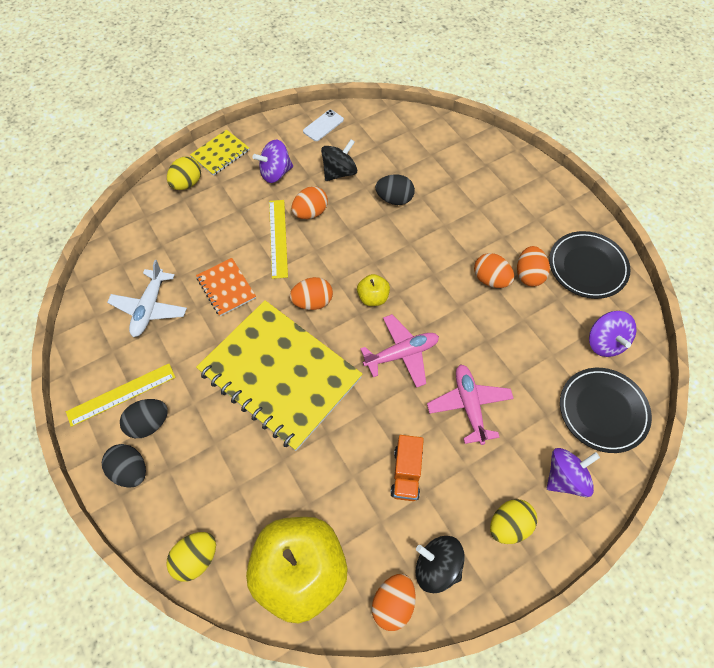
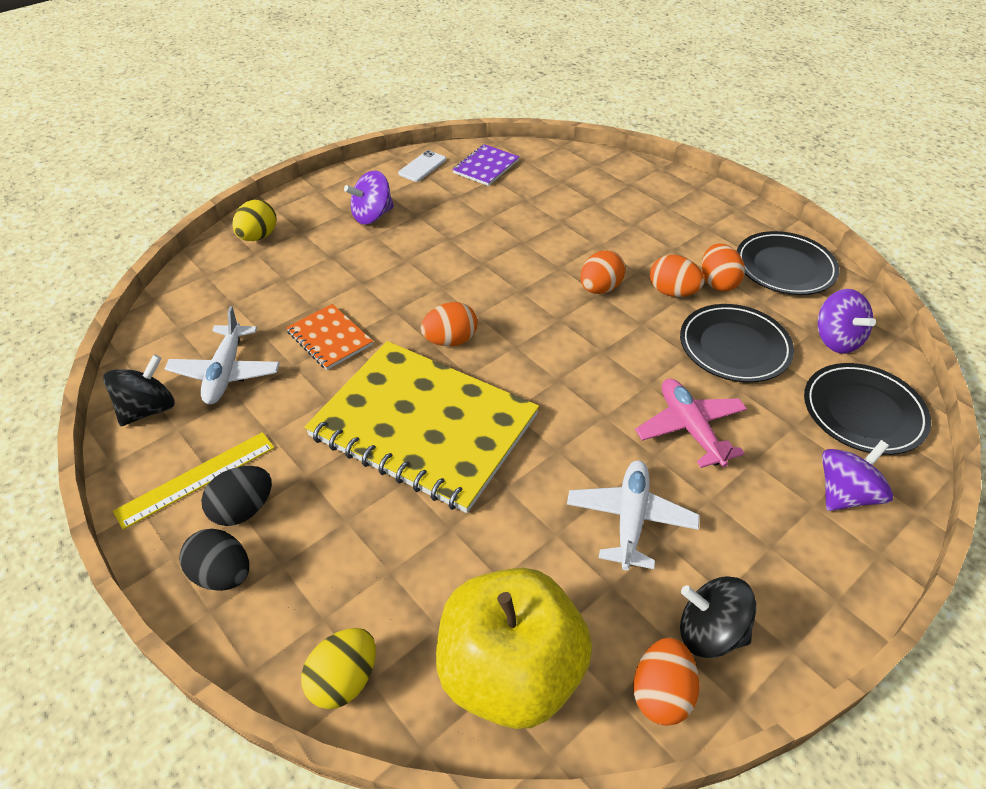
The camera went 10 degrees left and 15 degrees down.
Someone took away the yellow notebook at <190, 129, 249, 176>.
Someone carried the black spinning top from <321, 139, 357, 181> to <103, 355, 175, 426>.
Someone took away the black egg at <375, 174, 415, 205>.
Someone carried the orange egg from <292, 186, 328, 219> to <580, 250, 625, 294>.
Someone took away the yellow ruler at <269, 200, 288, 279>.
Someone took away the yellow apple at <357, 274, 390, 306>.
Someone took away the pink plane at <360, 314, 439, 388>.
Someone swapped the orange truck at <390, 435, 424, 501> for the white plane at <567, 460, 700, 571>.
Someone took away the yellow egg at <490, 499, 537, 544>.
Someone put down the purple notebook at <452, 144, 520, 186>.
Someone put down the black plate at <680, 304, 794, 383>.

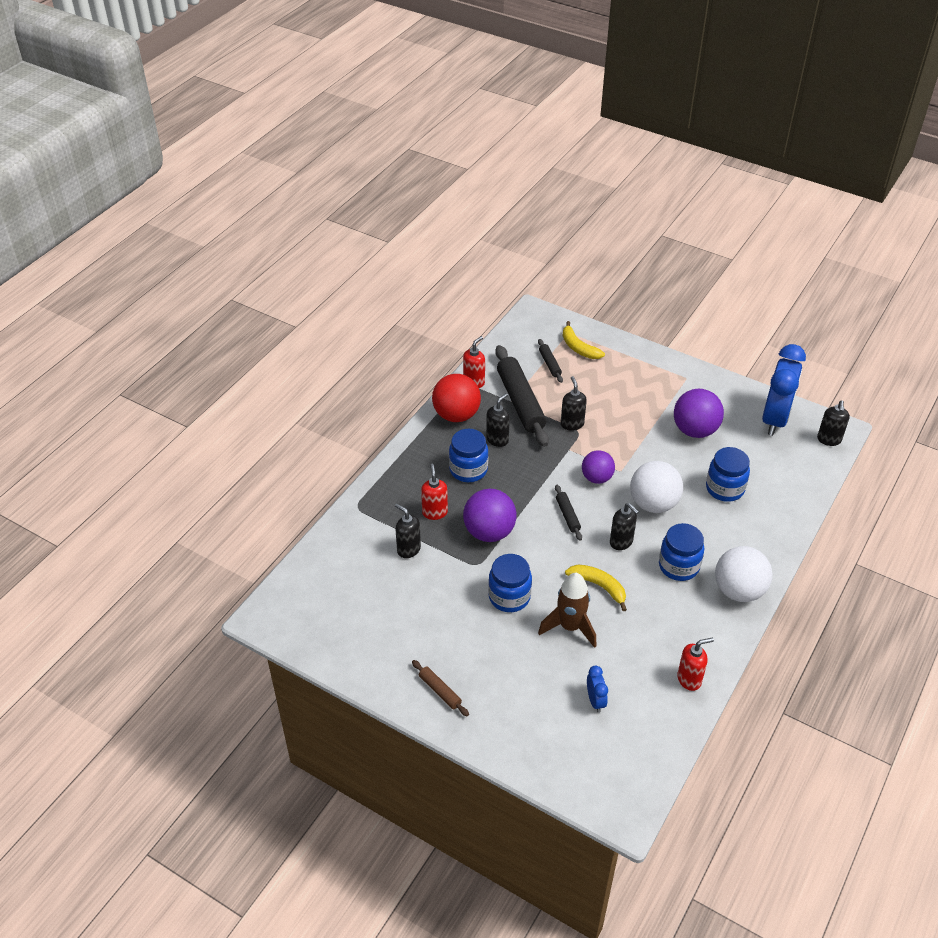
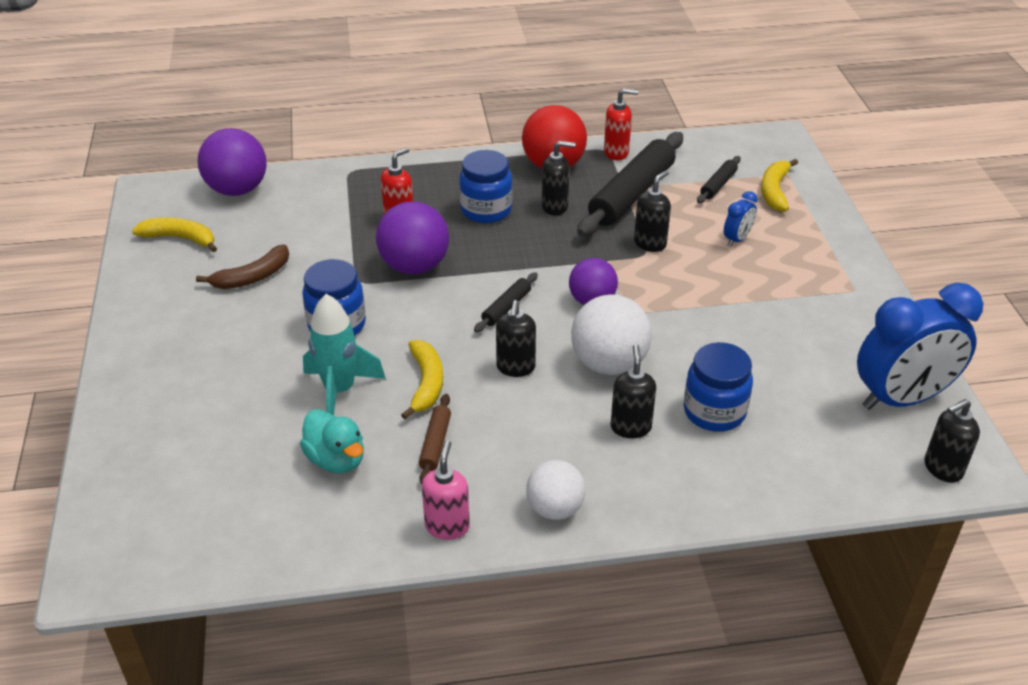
The camera went 50 degrees right and 5 degrees down.
Someone carried the purple ball from <674, 389, 724, 438> to <197, 128, 267, 196>.
Someone carried the black soap dispenser from <395, 504, 421, 558> to <610, 344, 656, 438>.
Someone took away the blue jar at <659, 523, 704, 581>.
Someone scaled the white ball at <715, 546, 773, 602> by 0.65.
Someone repainted the brown rocket at <538, 573, 597, 648>, which became the turquoise rocket at <303, 294, 386, 415>.
Someone took away the red soap dispenser at <677, 638, 714, 691>.
Someone carried the brown rolling pin from <412, 660, 469, 716> to <419, 394, 451, 484>.
Someone carried the blue clock from <587, 665, 608, 713> to <724, 191, 758, 247>.
Someone put down the yellow banana at <132, 217, 217, 252>.
Someone put down the brown banana at <196, 244, 289, 289>.
Someone put down the turquoise duck at <300, 409, 364, 473>.
Someone put down the pink soap dispenser at <422, 441, 470, 540>.

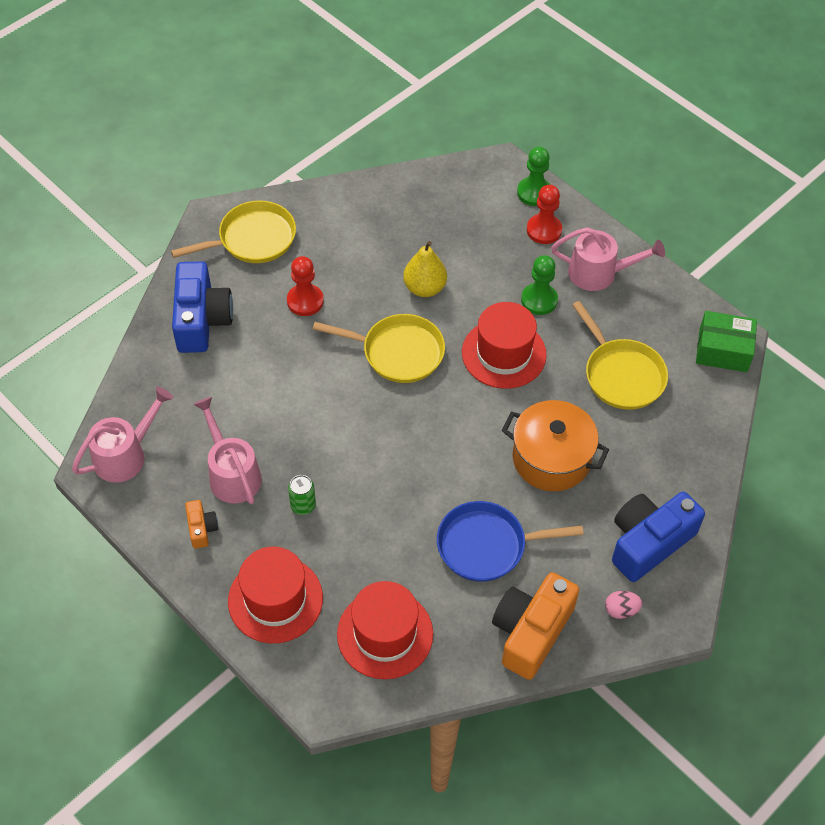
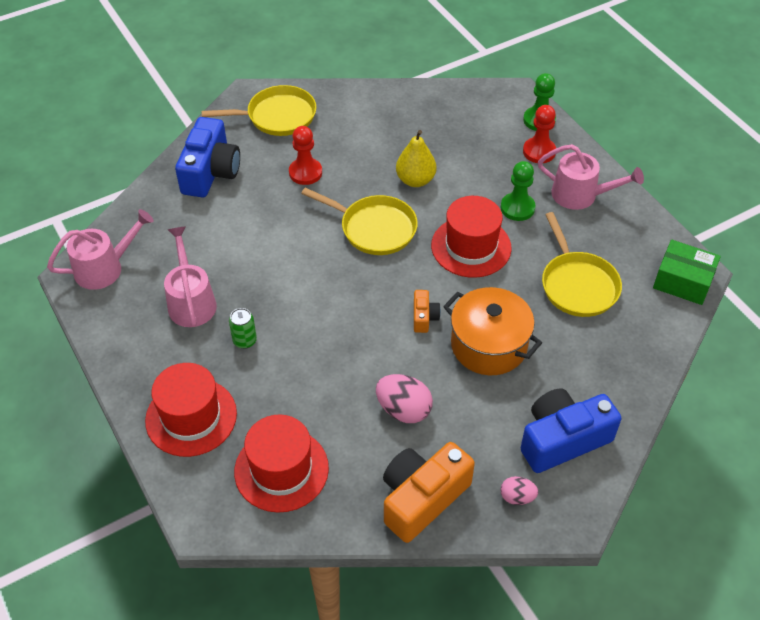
The camera went 15 degrees right and 5 degrees down.
Someone carried the orange camera from <185, 500, 218, 549> to <414, 290, 441, 333>.
Someone swapped the blue pan at <437, 501, 584, 582> for the pink egg at <376, 374, 433, 423>.

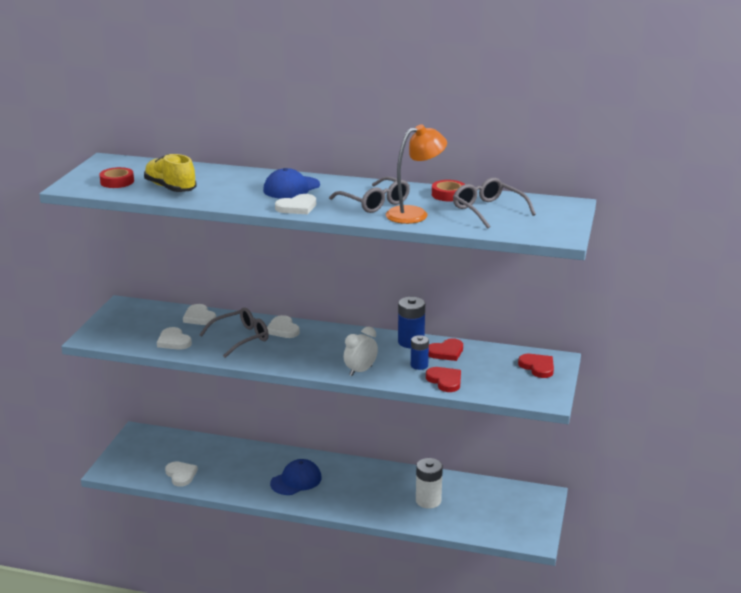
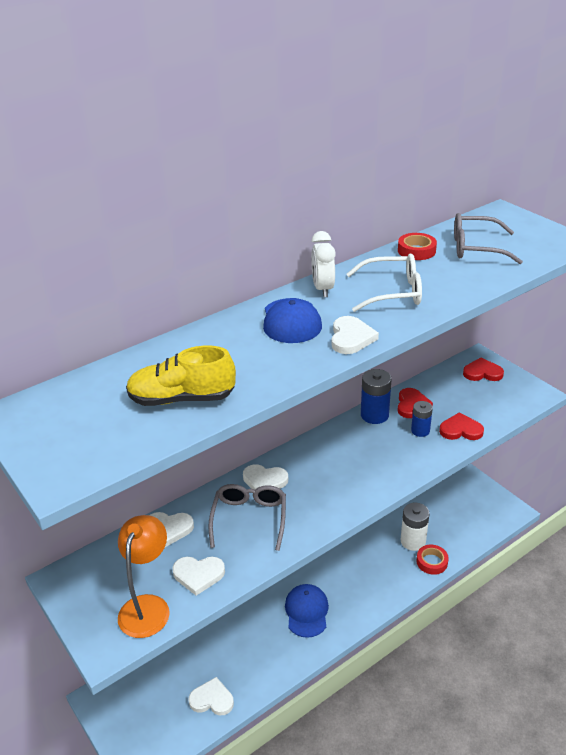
The camera went 50 degrees left and 10 degrees up.
Someone carried the orange lamp from <386, 124, 447, 224> to <118, 515, 170, 638>.
Someone carried the red tape from <99, 167, 134, 188> to <416, 545, 449, 575>.
Someone repainted the grey glasses at <329, 176, 410, 213>, which became the white glasses at <346, 254, 422, 312>.
Someone carried the white clock from <344, 326, 378, 376> to <311, 231, 336, 297>.

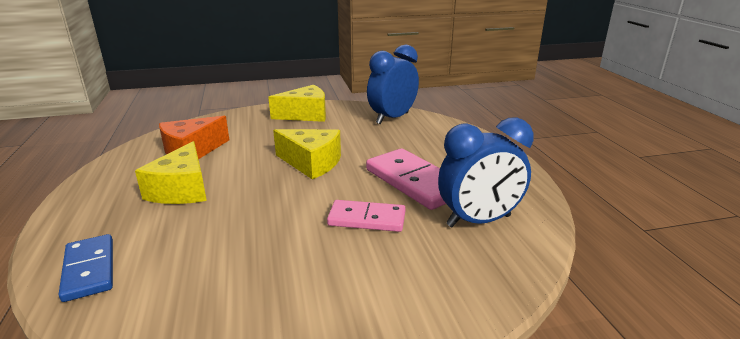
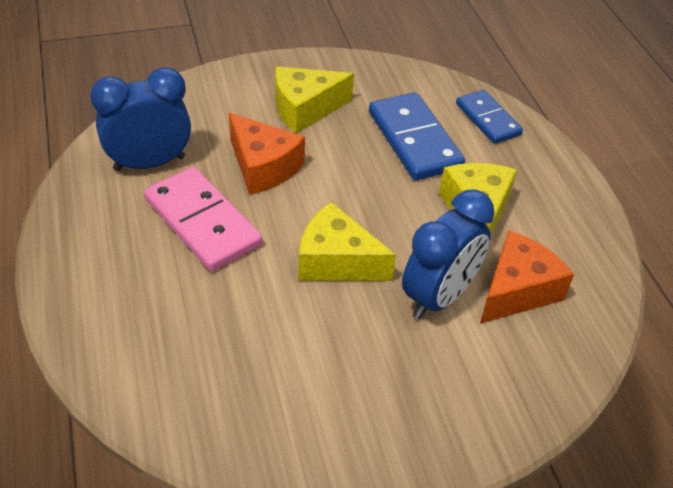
The camera went 175 degrees right and 20 degrees up.
Someone carried the blue clock from <367, 45, 419, 124> to <402, 189, 495, 320>.
Someone carried the yellow cheese from <268, 85, 326, 122> to <275, 66, 354, 133>.
Someone swapped the pink domino at <327, 200, 406, 232> for the orange cheese at <229, 113, 305, 195>.
Someone put down the blue domino at <369, 92, 465, 180>.

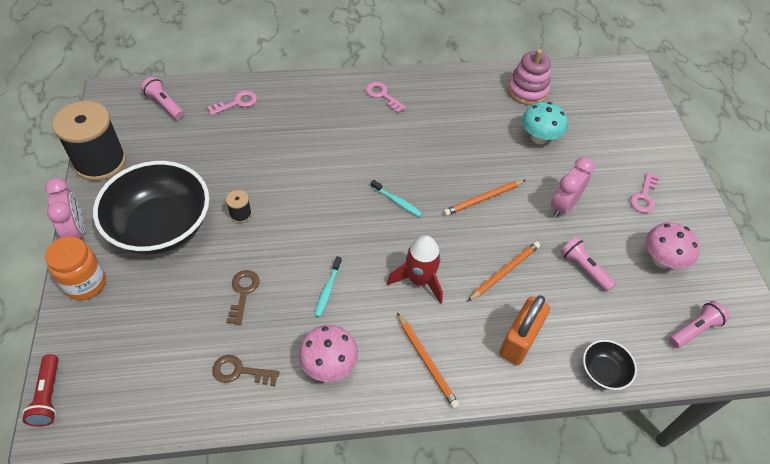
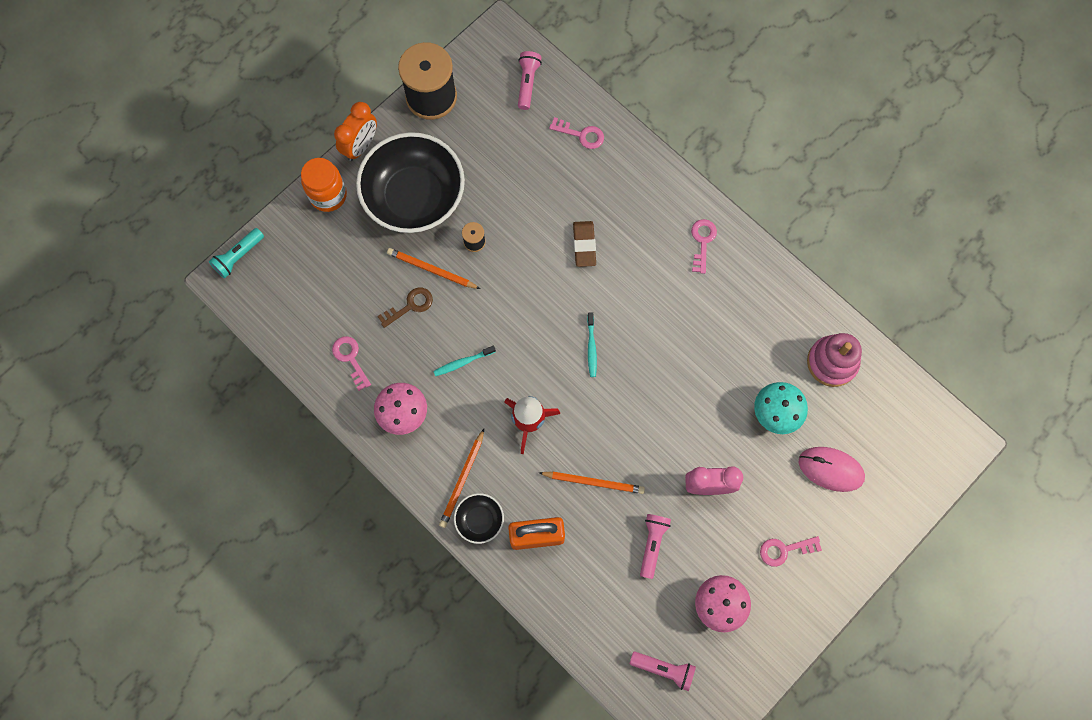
The camera went 55 degrees right and 20 degrees up.
Someone repainted the pink clock at <45, 178, 85, 239>, which became the orange clock at <334, 102, 377, 161>.
Someone carried the orange pencil from <443, 180, 525, 216> to <387, 248, 480, 289>.
Someone carried the black bowl from <583, 340, 637, 390> to <454, 493, 504, 544>.
Someone repainted the red flashlight at <22, 354, 58, 427>, which became the turquoise flashlight at <209, 228, 264, 278>.
Someone repainted the brown key at <212, 355, 280, 386>, which became the pink key at <332, 336, 371, 391>.
Someone put down the brown eraser at <573, 221, 596, 267>.
Someone put down the pink mouse at <799, 447, 865, 492>.

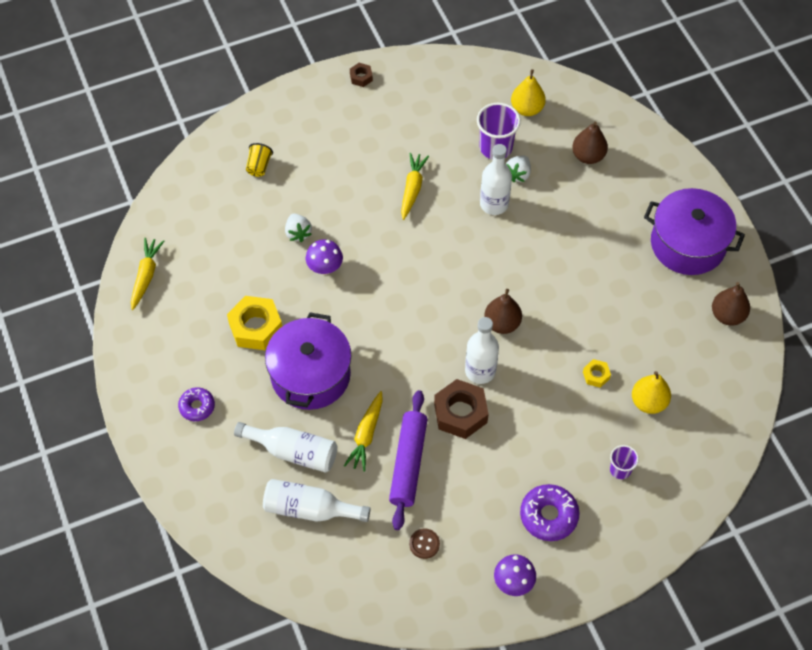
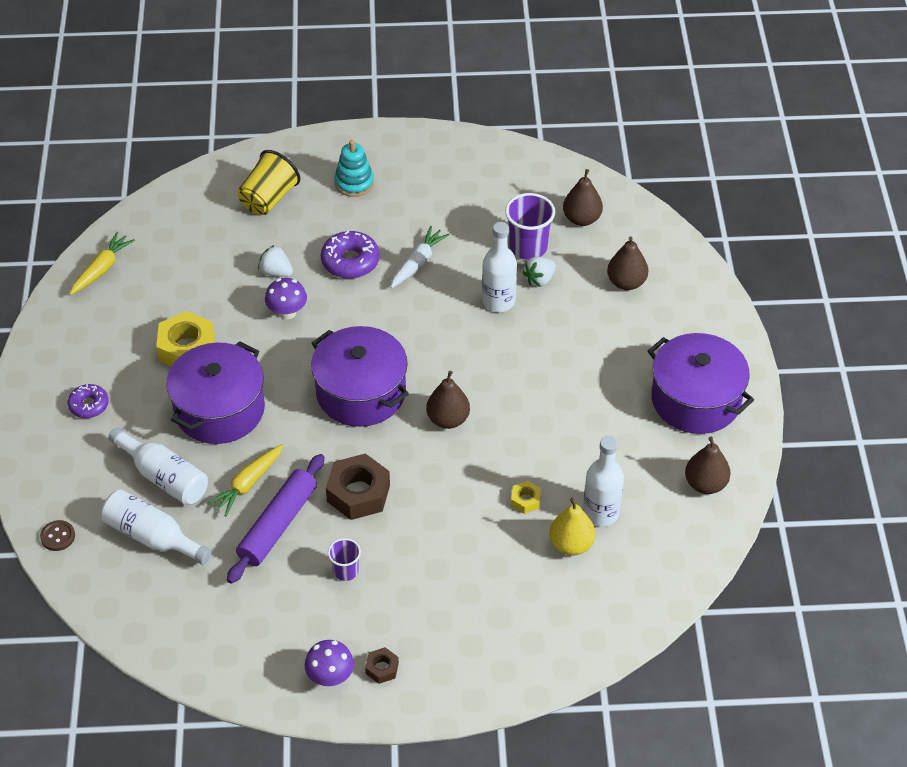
The camera went 20 degrees right and 10 degrees down.
Someone carried the brown nut from <350, 63, 373, 87> to <365, 647, 399, 684>.
Someone repainted the yellow pear at <511, 69, 546, 116>, which became the brown pear at <563, 169, 603, 226>.
Someone scaled the yellow cup at <246, 143, 273, 177> by 1.74.
Someone repainted the yellow carrot at <401, 153, 429, 220>, which became the white carrot at <390, 226, 450, 288>.
Someone rotated the white strawberry at <285, 214, 312, 242> by 120 degrees clockwise.
Someone carried the white bottle from <465, 317, 499, 384> to <583, 436, 624, 526>.
Someone carried the purple cup from <610, 445, 639, 479> to <328, 538, 361, 581>.
Someone carried the purple donut from <520, 484, 580, 541> to <321, 231, 380, 279>.
Someone carried the brown button from <409, 528, 440, 559> to <40, 520, 75, 551>.
Someone put down the turquoise stacking toy at <334, 140, 374, 197>.
Someone put down the purple pot at <311, 326, 409, 427>.

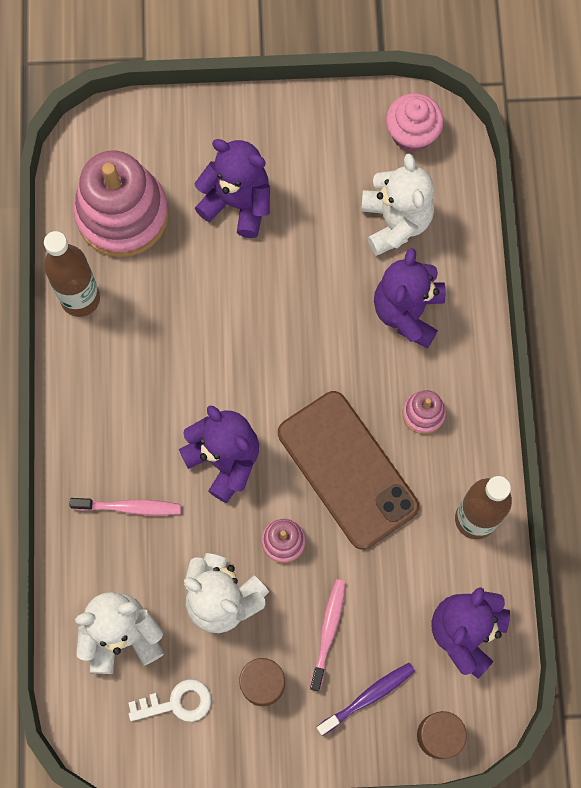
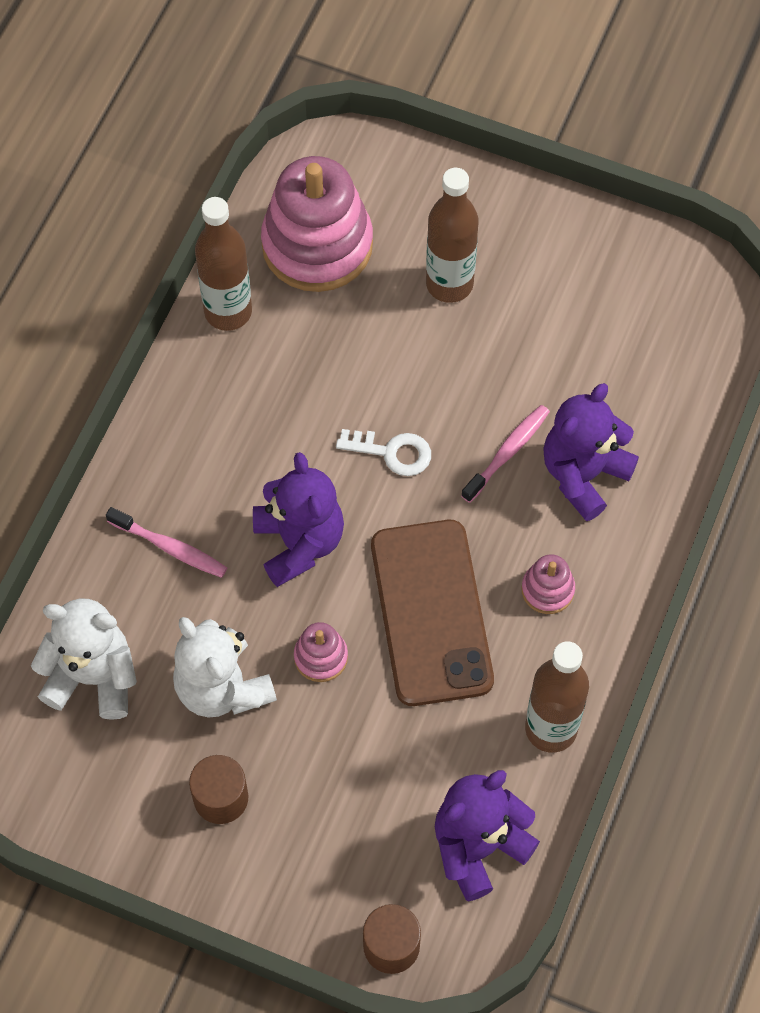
The camera went 25 degrees right and 10 degrees down.
Someone took away the pink cupcake at <386, 93, 444, 152>.
Someone swapped the purple teddy bear at <194, 139, 270, 238> for the brown bottle at <426, 168, 478, 303>.
Someone took away the white teddy bear at <361, 153, 434, 256>.
Someone carried the pink toothbrush from <310, 579, 346, 691> to <461, 405, 550, 503>.
Someone took away the purple toothbrush at <317, 663, 415, 736>.
Someone carried the white key from <129, 679, 211, 722> to <336, 429, 431, 476>.

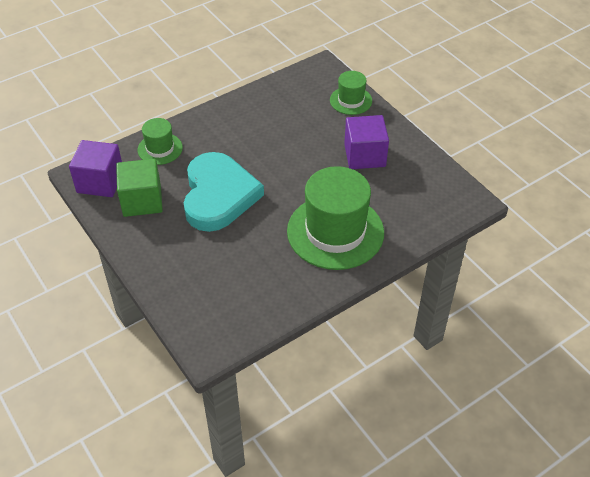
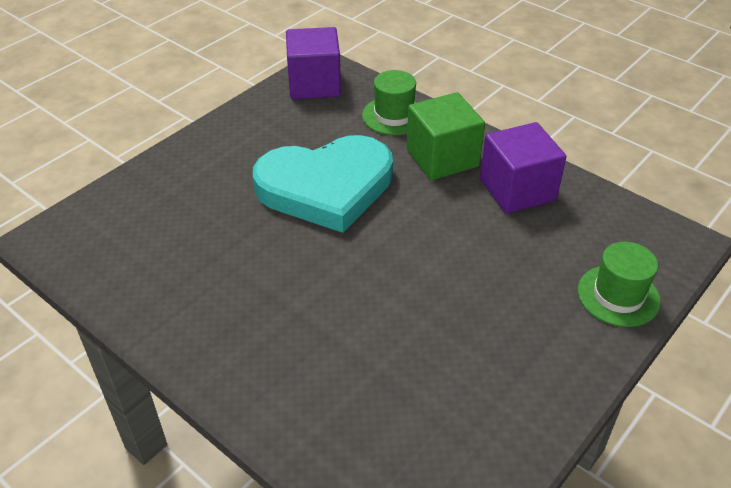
The camera went 75 degrees right and 5 degrees down.
Someone carried the purple cube from <344, 115, 389, 169> to <480, 122, 566, 214>.
Someone carried the green cube from <116, 159, 163, 217> to <407, 92, 485, 180>.
Someone took away the green hat at <287, 166, 384, 270>.

